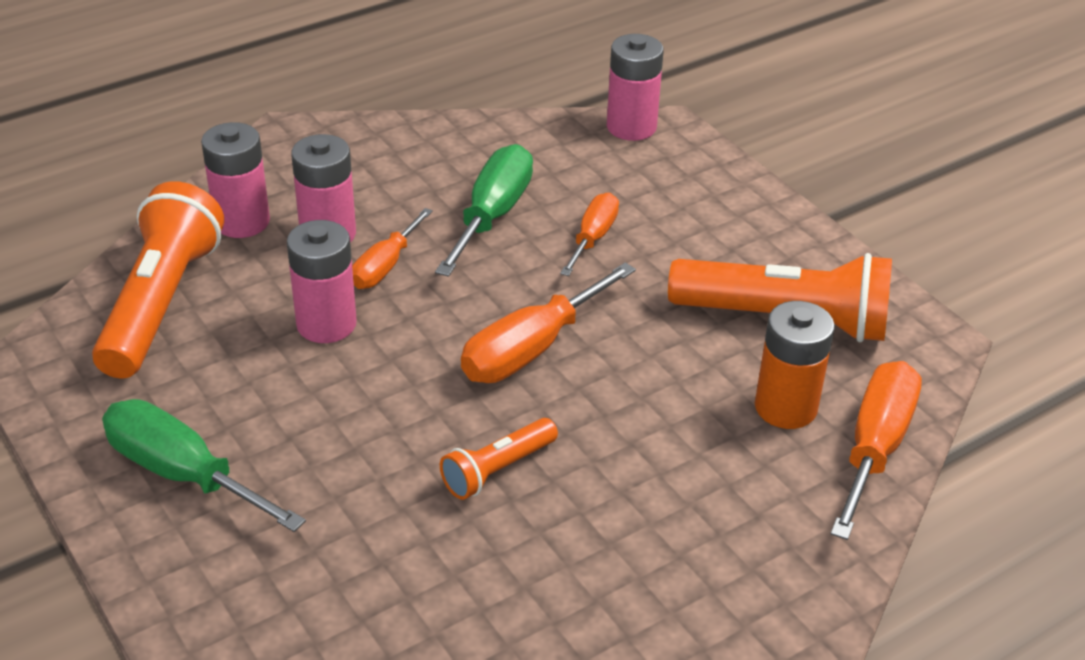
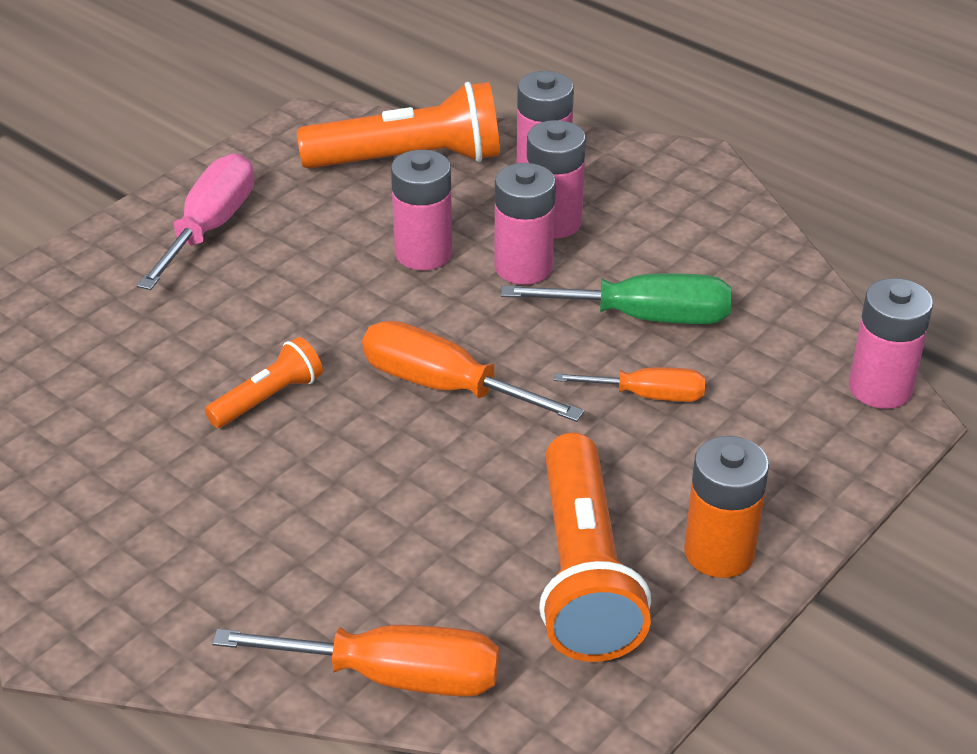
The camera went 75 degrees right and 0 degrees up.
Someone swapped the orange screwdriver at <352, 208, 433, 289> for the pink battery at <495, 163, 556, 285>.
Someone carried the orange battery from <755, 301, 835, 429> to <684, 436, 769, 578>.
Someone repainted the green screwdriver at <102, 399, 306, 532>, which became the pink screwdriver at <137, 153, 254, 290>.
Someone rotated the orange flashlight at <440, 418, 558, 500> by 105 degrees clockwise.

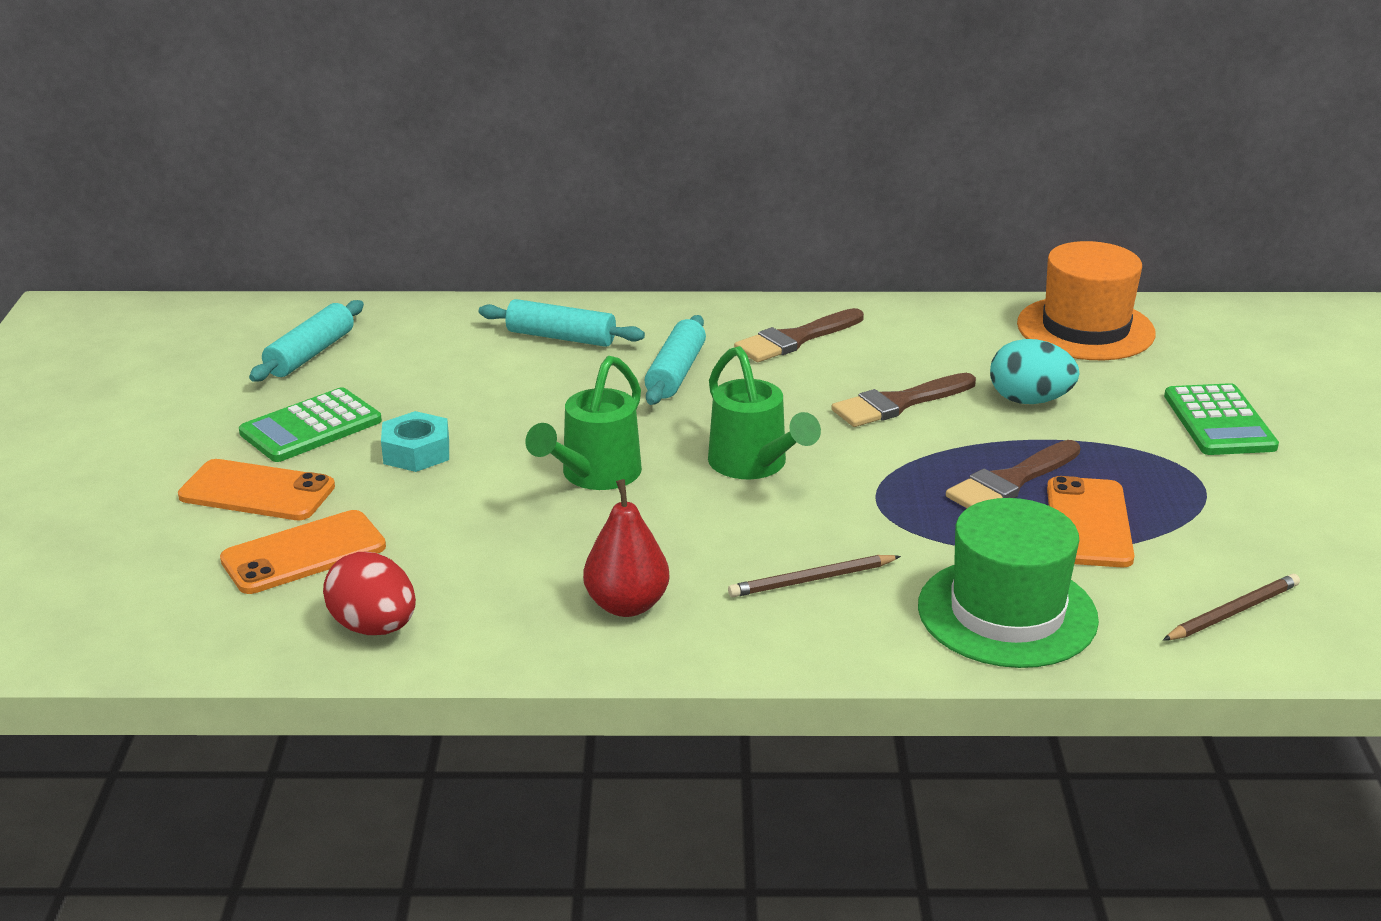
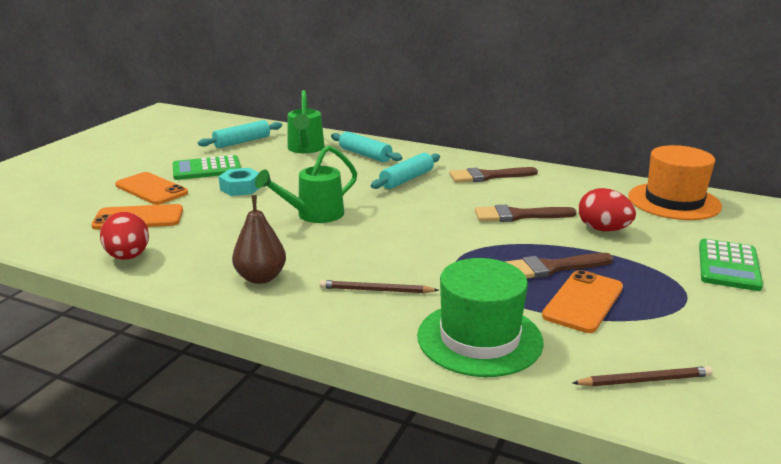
The camera went 25 degrees right and 5 degrees down.
Someone repainted the turquoise egg at <990, 339, 1079, 404>, which became the red egg at <578, 188, 636, 231>.
Someone carried the green watering can from <708, 346, 821, 479> to <288, 90, 325, 153>.
Someone repainted the red pear at <583, 479, 670, 617>, which became the brown pear at <232, 195, 286, 284>.

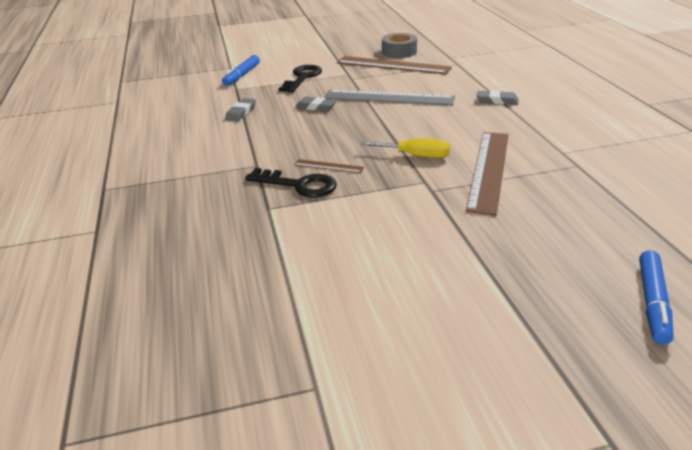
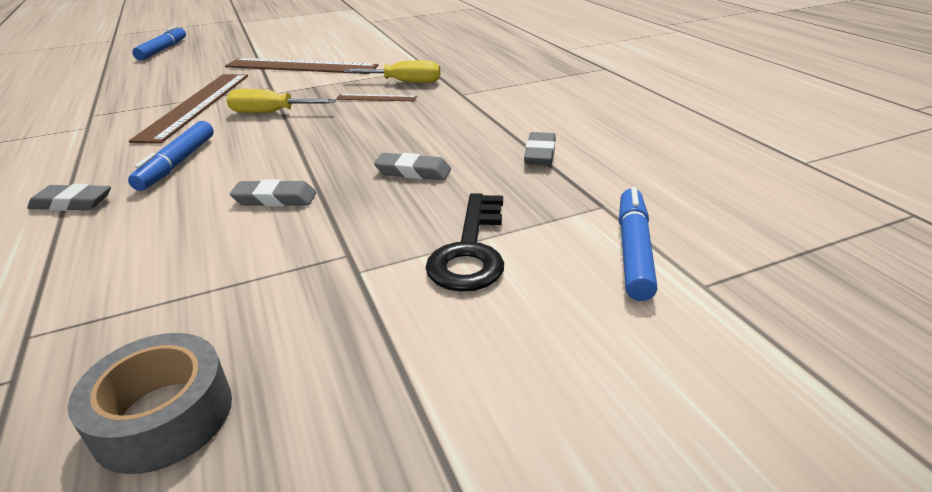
The camera went 170 degrees right and 0 degrees up.
Someone carried the brown ruler from <337, 56, 452, 74> to <225, 58, 379, 74>.
Someone swapped the grey ruler at <324, 90, 455, 106> for the grey eraser at <230, 179, 316, 207>.
Someone swapped the black key at <245, 168, 337, 198> for the yellow screwdriver at <344, 60, 441, 83>.
Someone put down the blue marker at <128, 121, 214, 191>.

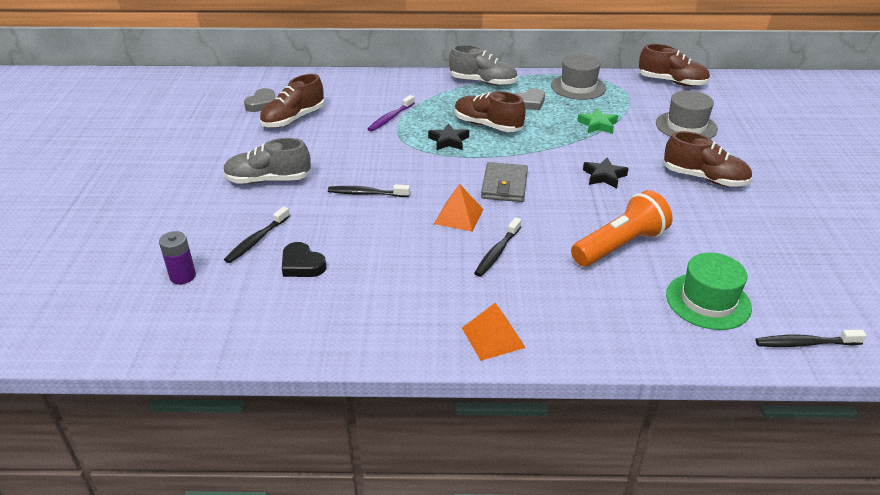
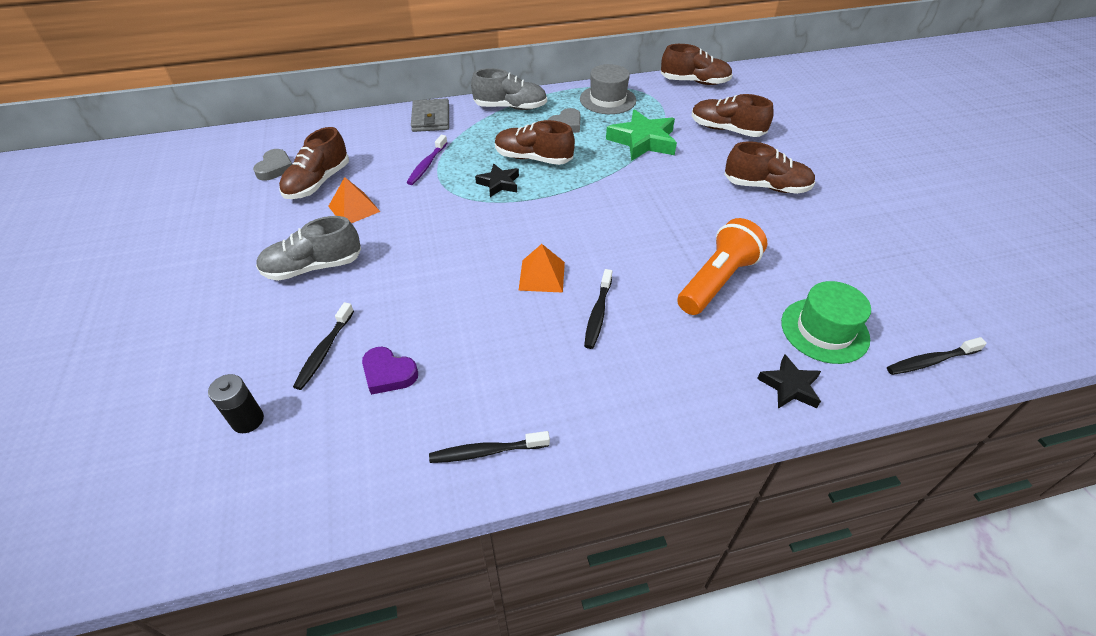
The camera went 15 degrees left and 10 degrees up.
Someone swapped the grey hat at <656, 91, 718, 139> for the brown shoe at <692, 94, 774, 137>.
Someone scaled the green star at <577, 108, 618, 134> by 1.73.
Someone carried the black star from <583, 157, 629, 188> to <757, 354, 821, 409>.
Someone carried the grey wallet from <481, 162, 528, 202> to <411, 98, 449, 132>.
Someone carried the black toothbrush from <328, 184, 410, 197> to <429, 431, 550, 463>.
Someone repainted the purple battery at <159, 231, 196, 284>, which became the black battery at <208, 374, 264, 433>.
Someone repainted the black heart at <282, 242, 326, 277>, which became the purple heart at <362, 346, 418, 395>.
Someone carried the orange pyramid from <462, 302, 526, 361> to <328, 177, 380, 223>.

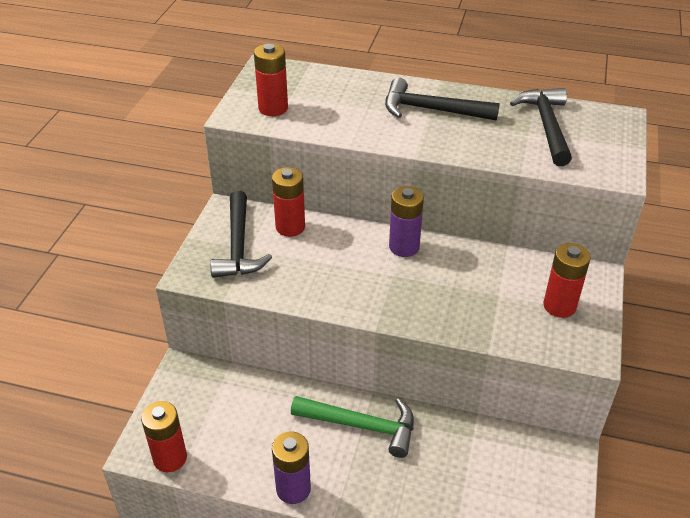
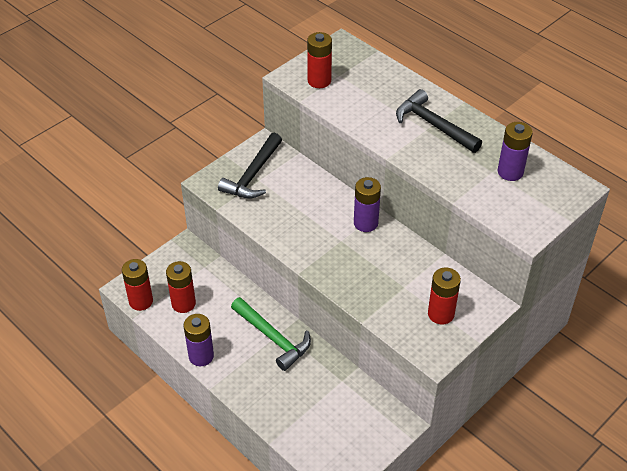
The camera went 30 degrees right and 5 degrees up.
Someone swapped the black hammer at <510, 88, 572, 166> for the purple battery at <498, 122, 533, 181>.
Someone carried the red battery from <272, 167, 305, 237> to <166, 261, 196, 313>.

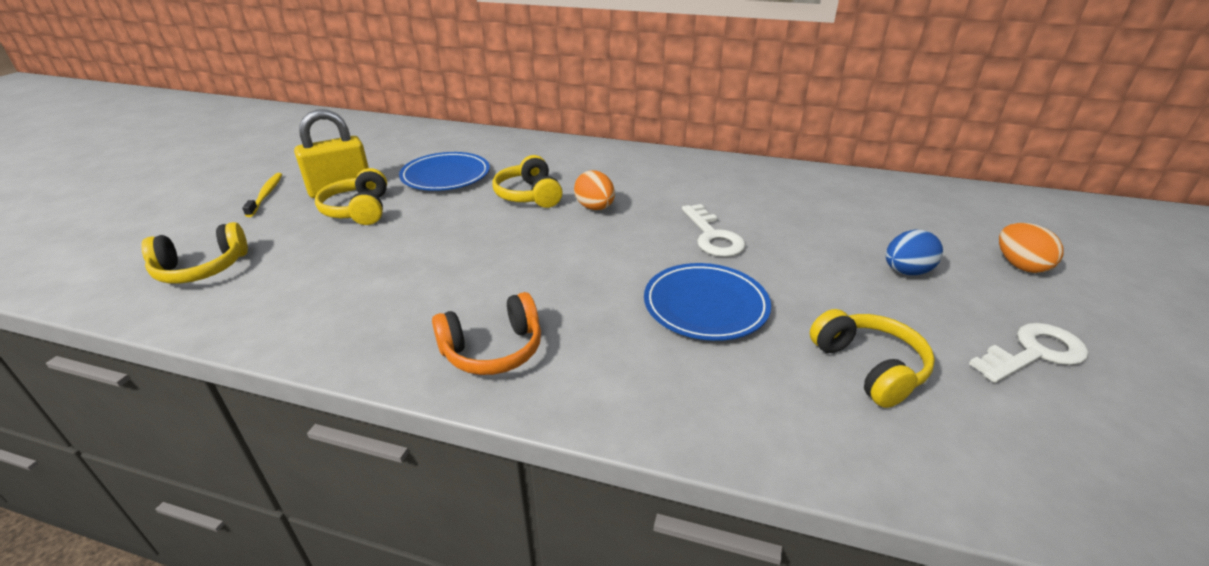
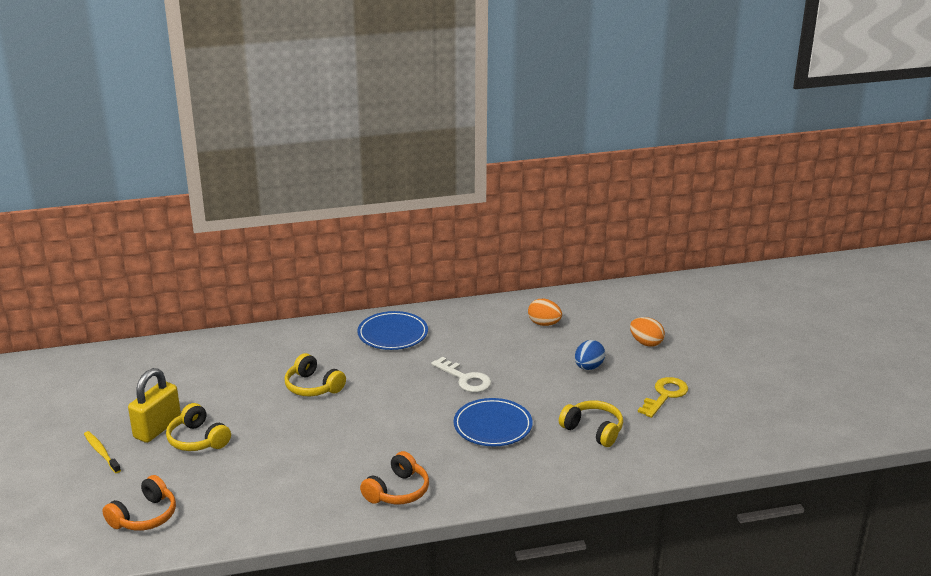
The camera went 30 degrees left and 5 degrees down.
Someone carried the blue plate from <399, 152, 490, 191> to <358, 311, 428, 350>.
Someone carried the orange egg from <574, 170, 615, 210> to <528, 299, 562, 326>.
Someone repainted the yellow headphones at <142, 222, 248, 284>, which became the orange headphones at <102, 475, 176, 531>.
Someone repainted the white key at <969, 323, 1088, 383>, which became the yellow key at <638, 377, 688, 418>.

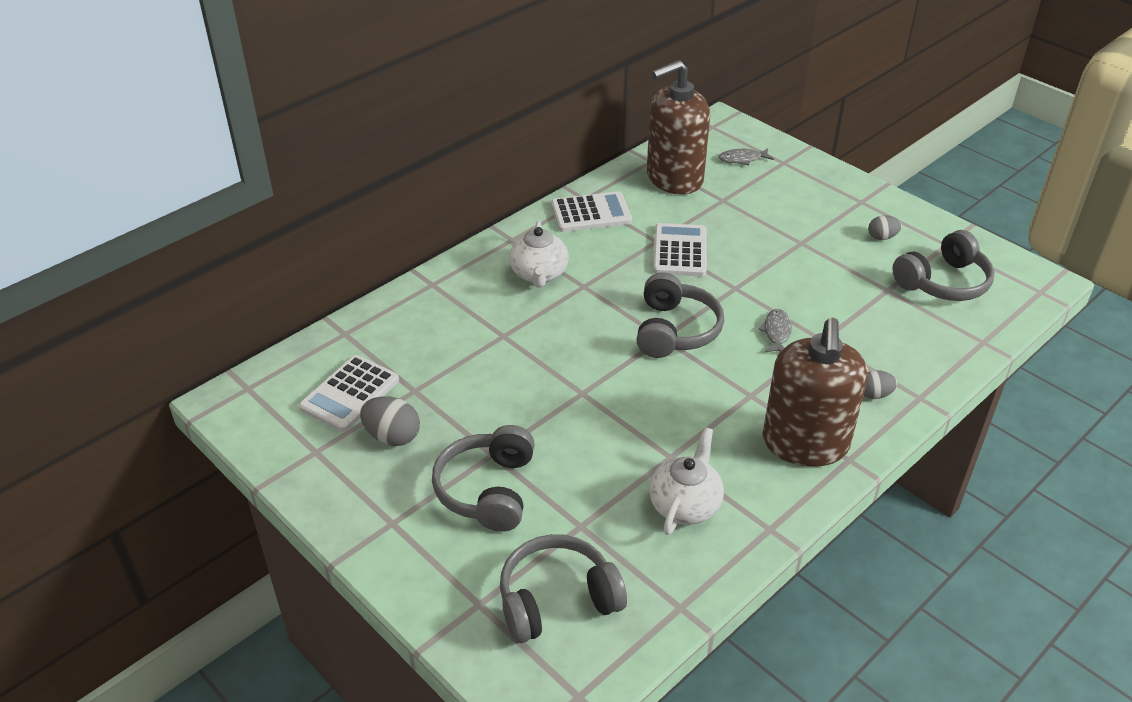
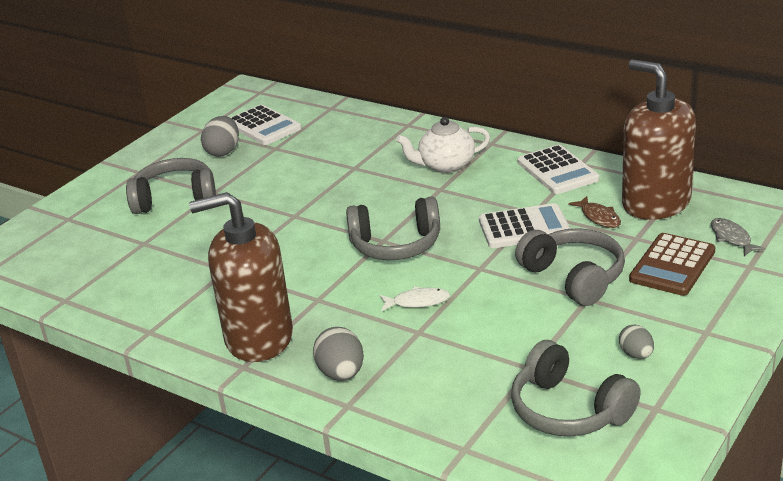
The camera went 80 degrees right and 10 degrees down.
Someone repainted the grey fish at <758, 309, 792, 352>, which became the white fish at <380, 287, 450, 312>.
Someone rotated the white calculator at <299, 355, 399, 432> by 150 degrees counterclockwise.
Someone scaled the grey egg at <863, 370, 897, 399> by 1.57.
Someone took away the white teapot at <649, 427, 724, 535>.
Someone carried the grey headphones from <500, 534, 627, 643> to <515, 228, 625, 306>.
Someone put down the brown fish at <568, 196, 621, 228>.
Someone put down the brown calculator at <629, 233, 715, 296>.

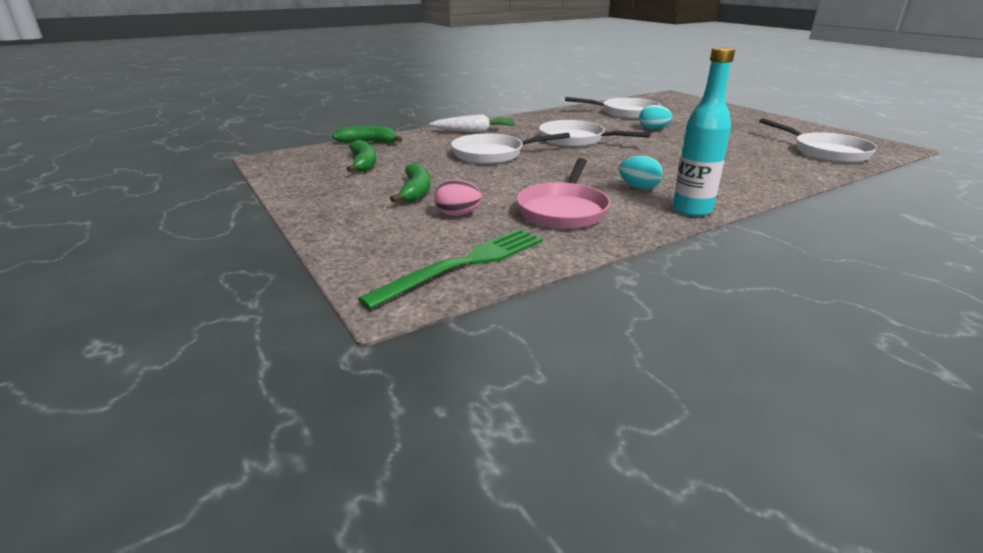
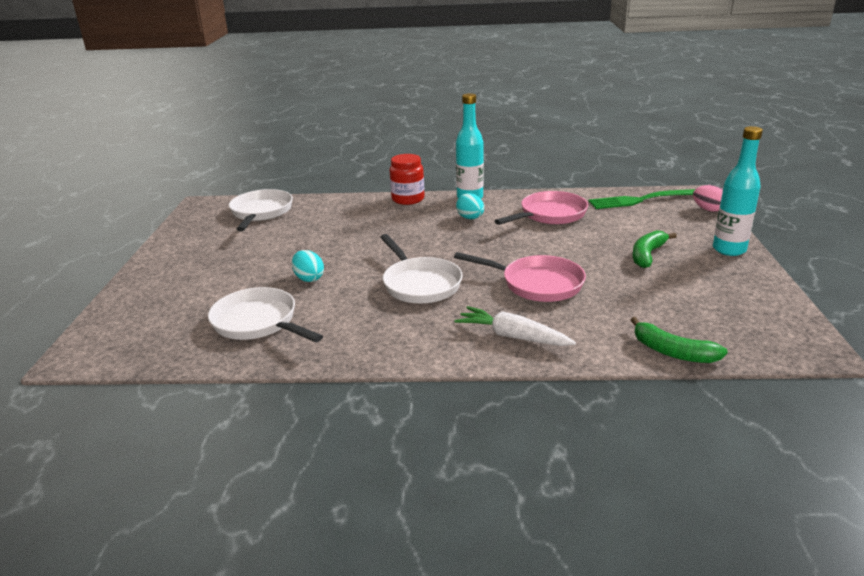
The camera went 145 degrees left and 0 degrees up.
Someone repainted the white pan at <451, 133, 570, 164>, which became the pink pan at <454, 252, 586, 302>.
Someone took away the green banana at <346, 140, 377, 172>.
Someone carried the pink egg from <434, 179, 482, 216> to <693, 185, 723, 212>.
Someone put down the turquoise bottle at <713, 126, 763, 256>.
Someone put down the red jar at <390, 154, 425, 205>.

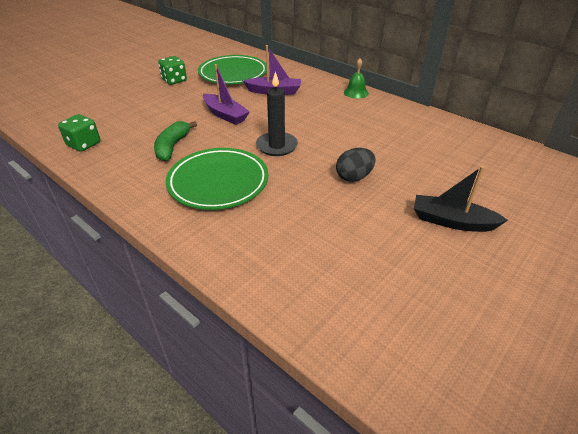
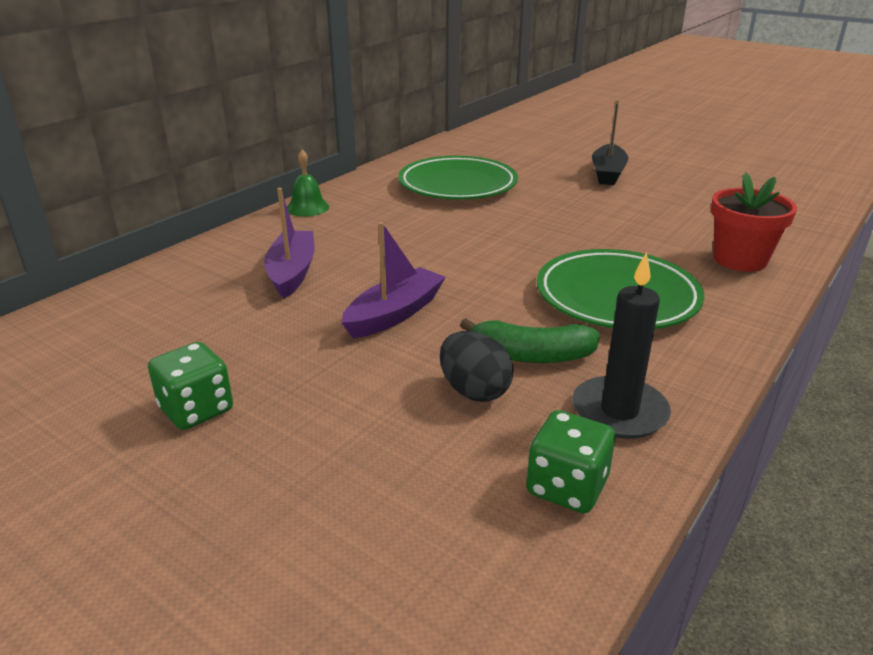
The camera went 95 degrees left and 10 degrees down.
Someone carried the green plate from <198, 55, 267, 84> to <398, 156, 518, 199>.
Someone carried the black candle from <256, 71, 298, 156> to <572, 252, 671, 439>.
Someone carried the black egg from <336, 148, 376, 182> to <440, 331, 513, 402>.
Someone put down the red flower pot at <711, 173, 797, 272>.

